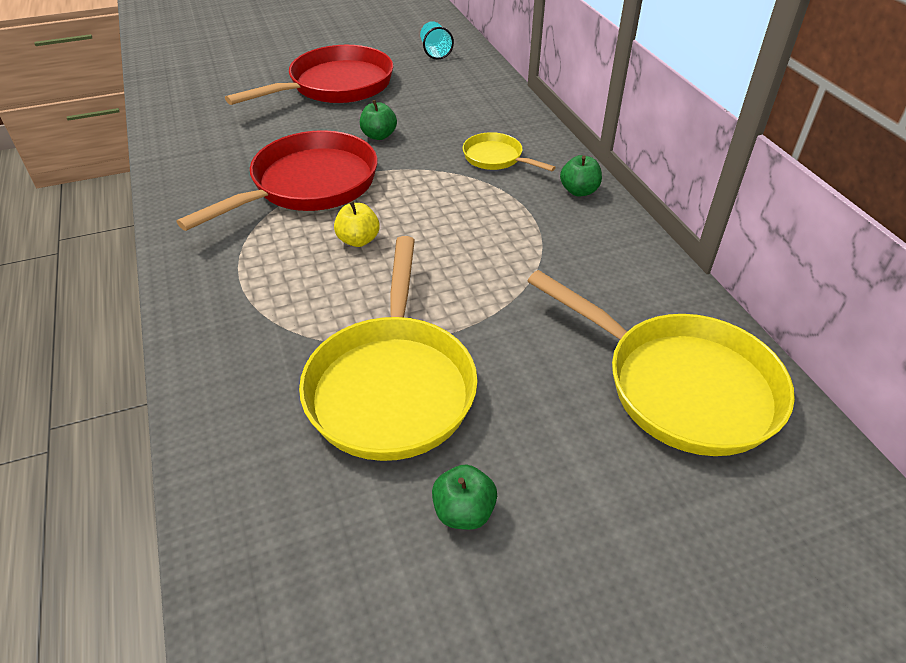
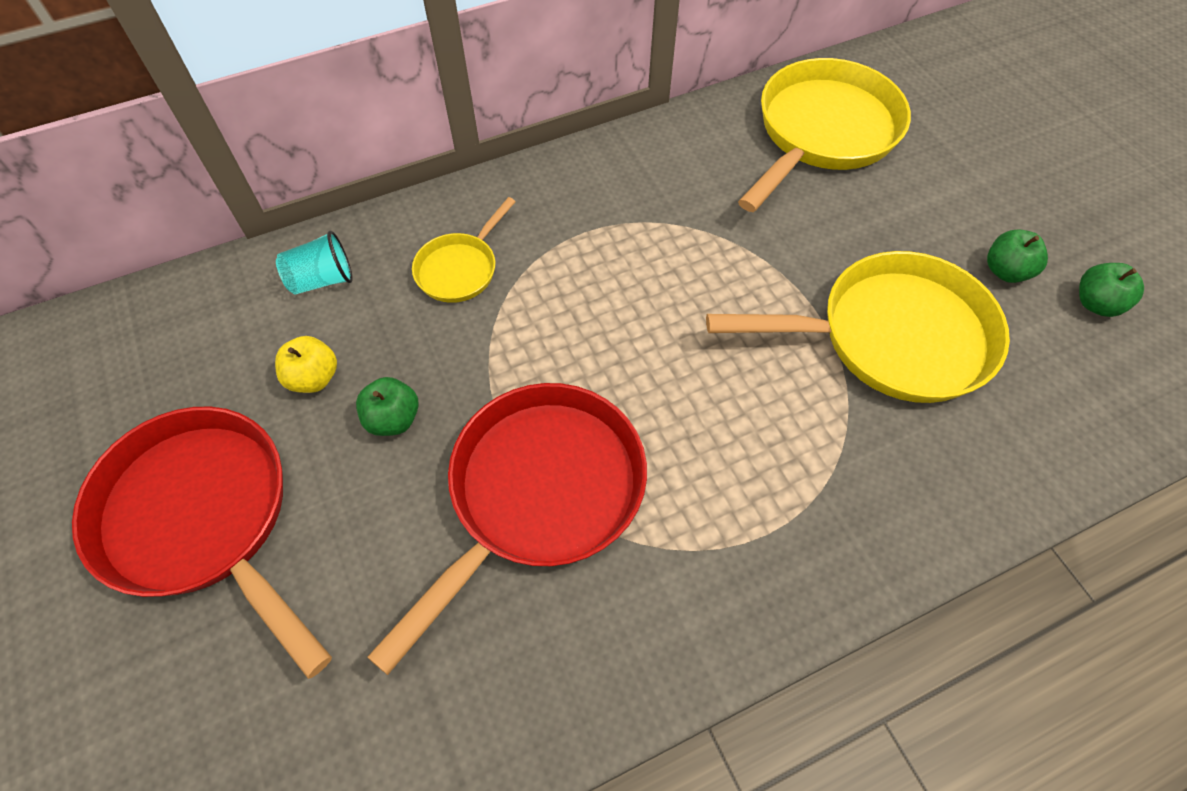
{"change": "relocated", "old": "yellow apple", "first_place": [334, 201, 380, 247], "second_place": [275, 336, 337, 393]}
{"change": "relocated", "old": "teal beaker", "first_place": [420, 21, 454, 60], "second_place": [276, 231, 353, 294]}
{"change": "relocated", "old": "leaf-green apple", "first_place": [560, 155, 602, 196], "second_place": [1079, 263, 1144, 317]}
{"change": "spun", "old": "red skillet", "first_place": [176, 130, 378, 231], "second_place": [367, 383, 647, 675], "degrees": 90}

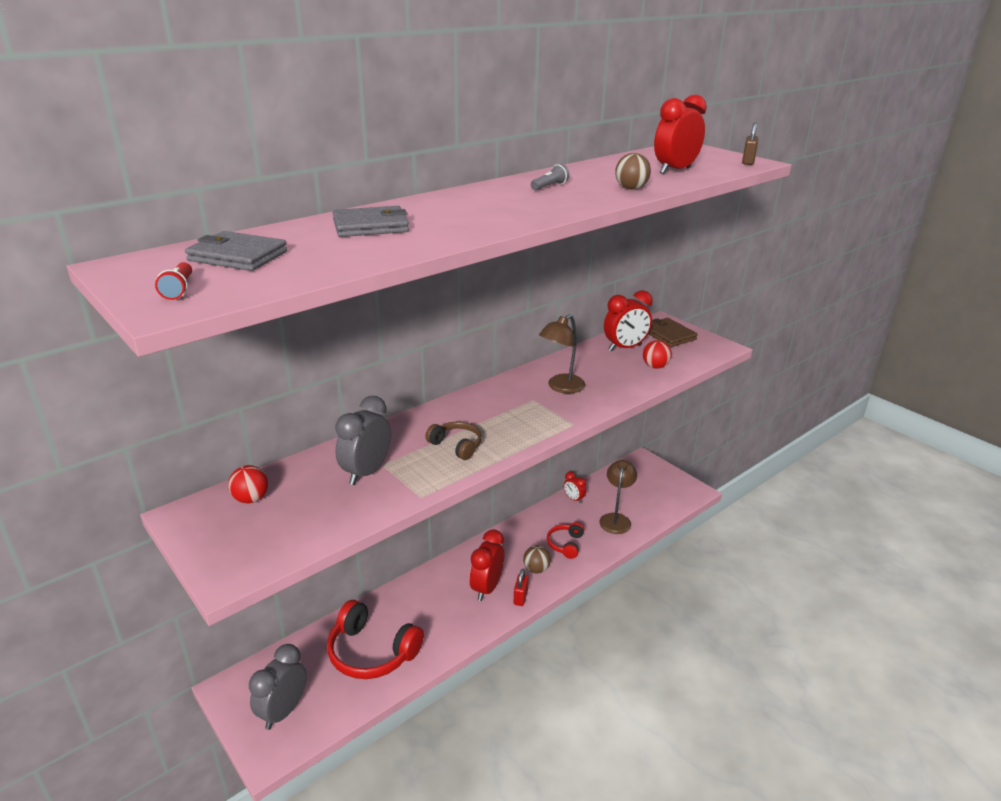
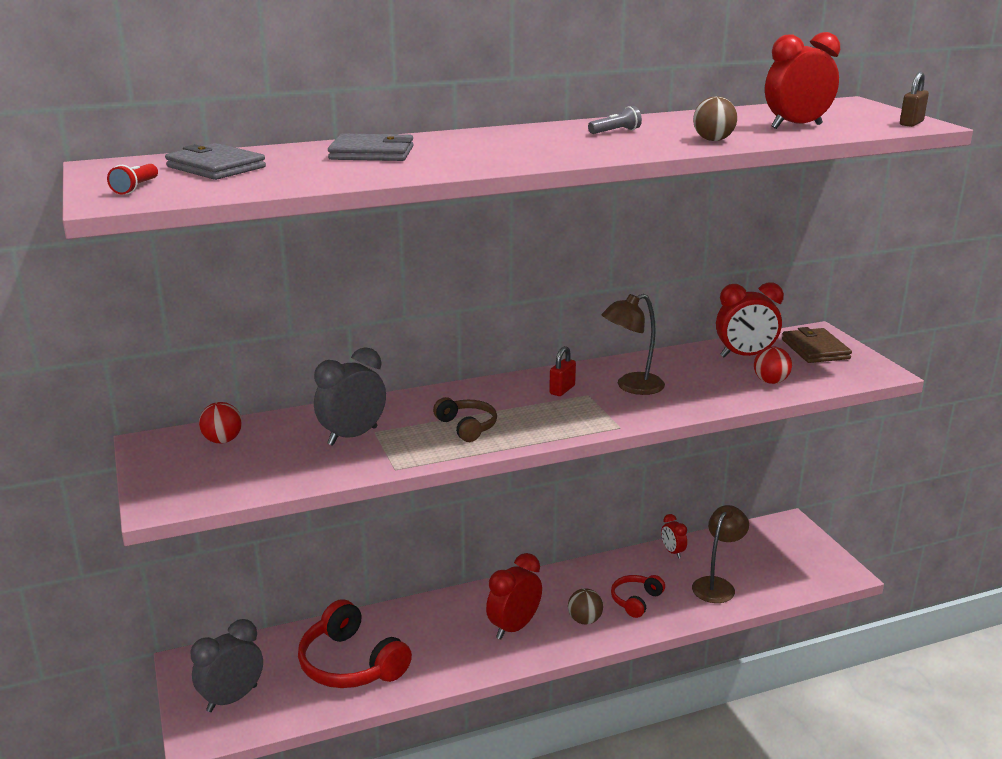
{"change": "relocated", "old": "red padlock", "first_place": [514, 569, 529, 606], "second_place": [549, 346, 576, 396]}

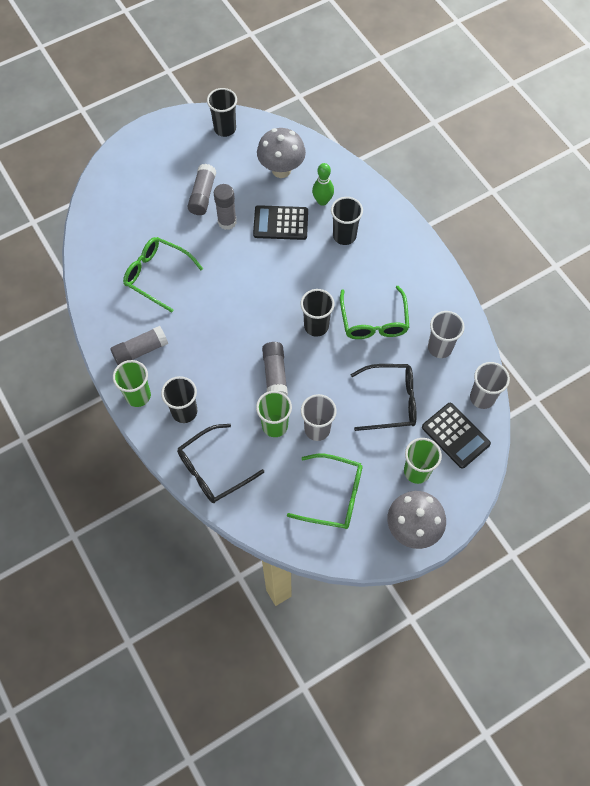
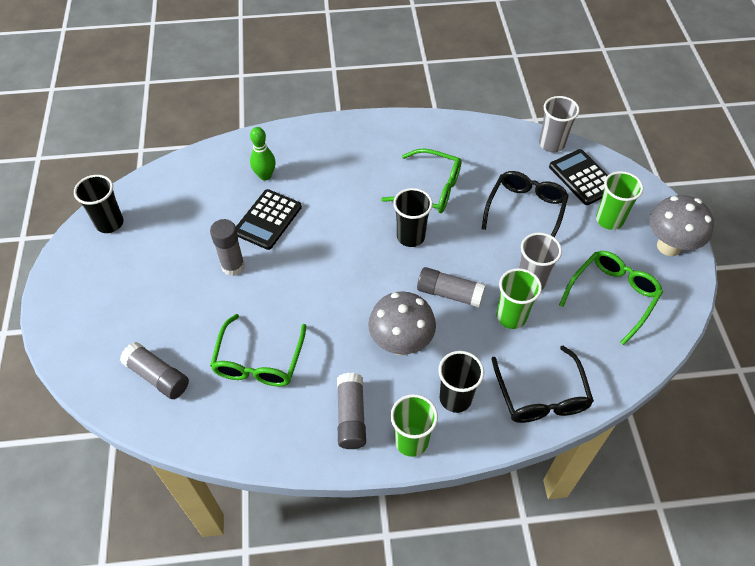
{"change": "missing", "old": "jet-black beaker", "first_place": [331, 197, 363, 245]}
{"change": "missing", "old": "gray beaker", "first_place": [428, 311, 465, 358]}
{"change": "relocated", "old": "gray glue stick", "first_place": [187, 164, 216, 215], "second_place": [120, 342, 189, 399]}
{"change": "relocated", "old": "gray toadstool", "first_place": [257, 128, 306, 178], "second_place": [368, 291, 436, 355]}
{"change": "spun", "old": "leaf-green eyeglasses", "first_place": [123, 237, 203, 312], "second_place": [210, 314, 306, 387], "degrees": -45}
{"change": "spun", "old": "jet-black pocket calculator", "first_place": [422, 403, 491, 469], "second_place": [549, 149, 608, 205], "degrees": -105}

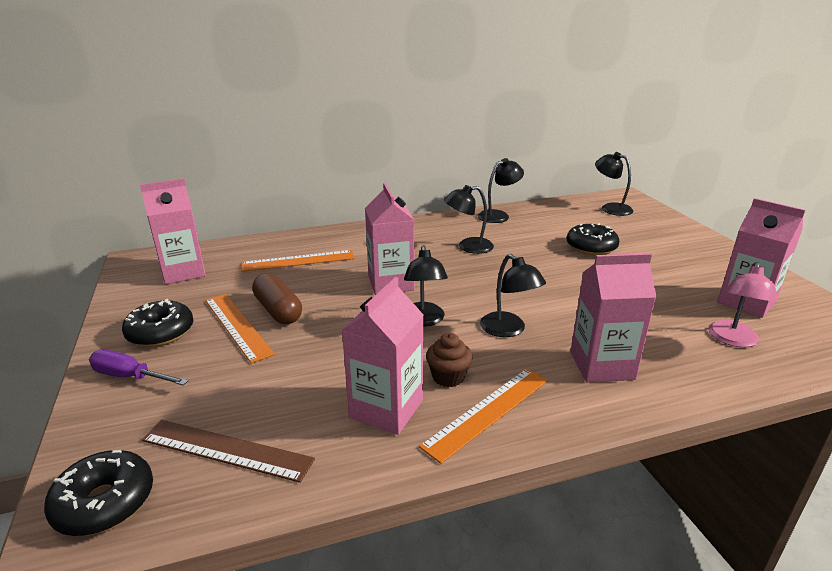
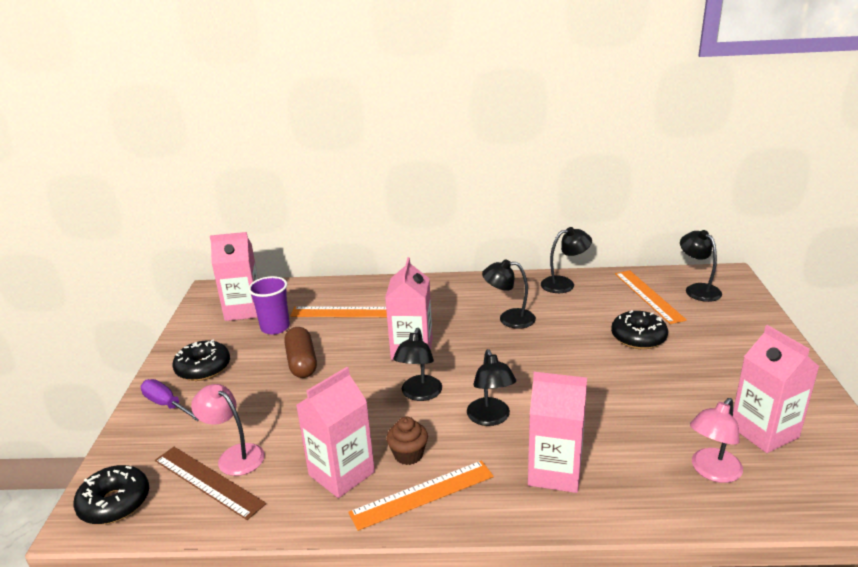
{"change": "appeared", "new": "rosy reading lamp", "second_place": [191, 384, 265, 476]}
{"change": "appeared", "new": "violet beaker", "second_place": [248, 276, 290, 335]}
{"change": "relocated", "old": "orange ruler", "first_place": [205, 294, 275, 364], "second_place": [615, 270, 687, 324]}

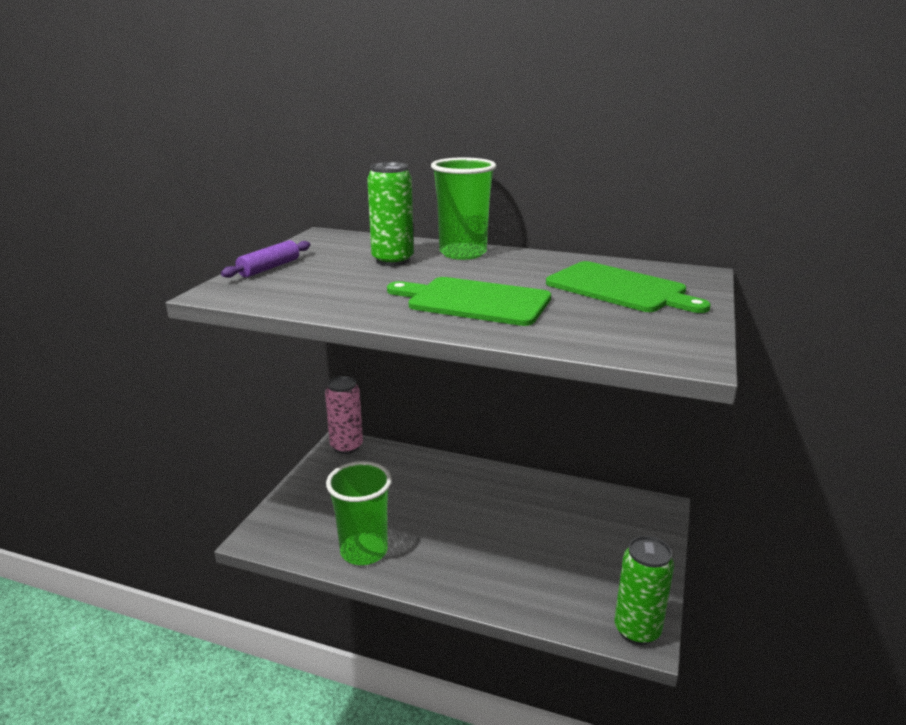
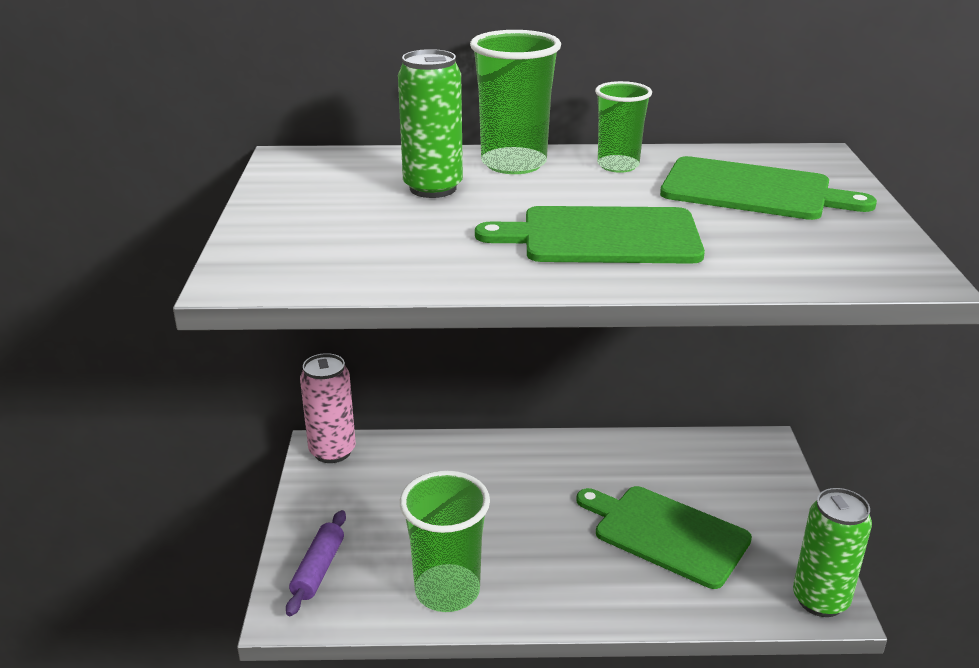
{"change": "appeared", "new": "leaf-green cutting board", "second_place": [576, 486, 752, 589]}
{"change": "appeared", "new": "leaf-green beaker", "second_place": [595, 81, 652, 173]}
{"change": "relocated", "old": "violet dough roller", "first_place": [221, 240, 310, 278], "second_place": [286, 510, 346, 616]}

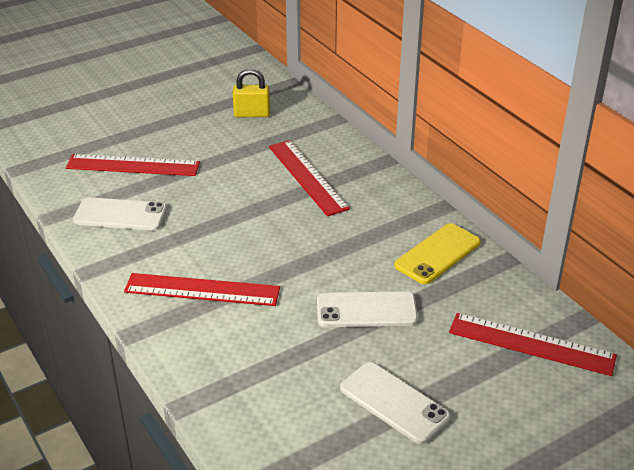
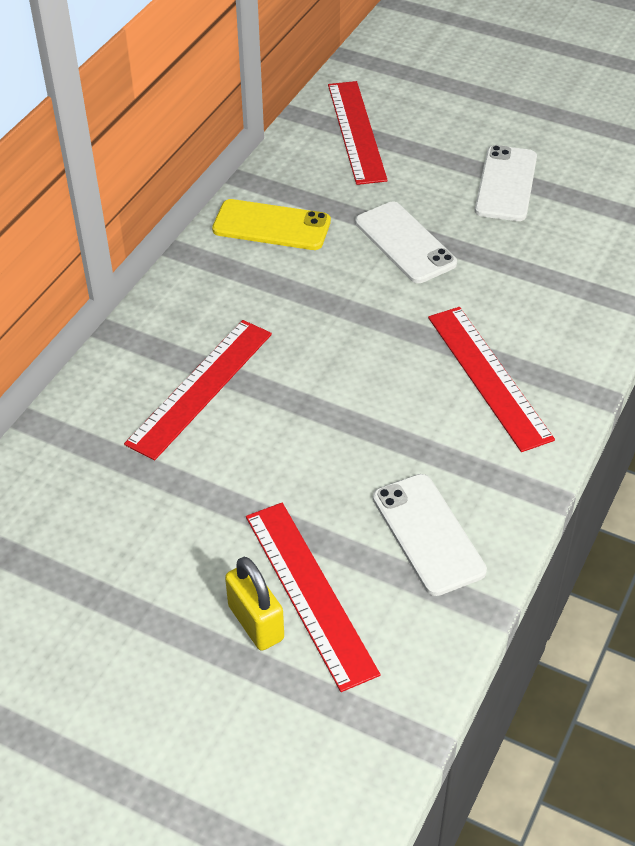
{"change": "relocated", "old": "yellow padlock", "first_place": [233, 69, 270, 117], "second_place": [225, 557, 284, 651]}

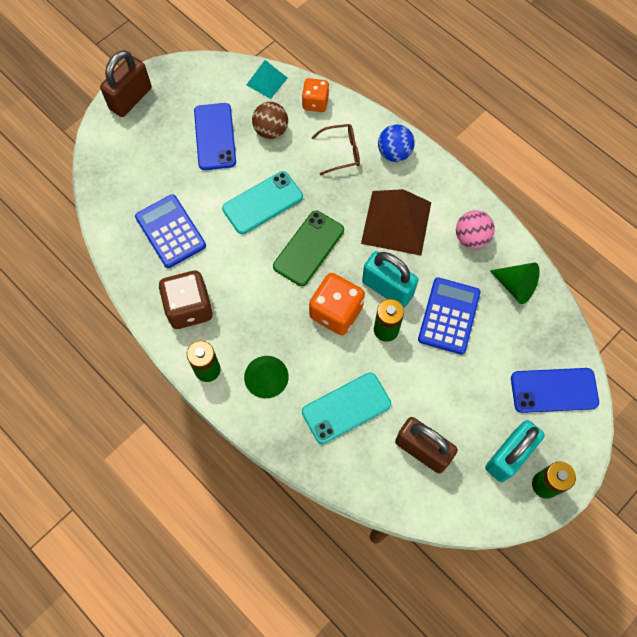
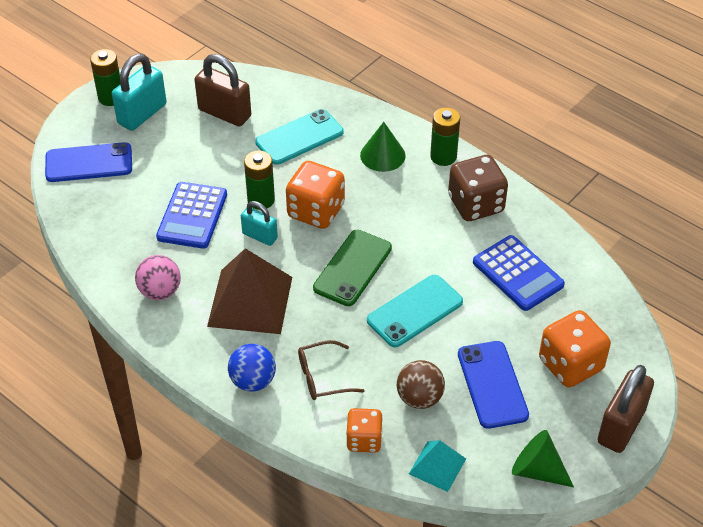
{"change": "appeared", "new": "orange dice", "second_place": [539, 310, 611, 388]}
{"change": "relocated", "old": "leaf-green cone", "first_place": [490, 263, 540, 304], "second_place": [512, 430, 574, 487]}
{"change": "size", "old": "teal padlock", "first_place": [362, 251, 418, 308], "second_place": [241, 201, 278, 246], "factor": 0.61}

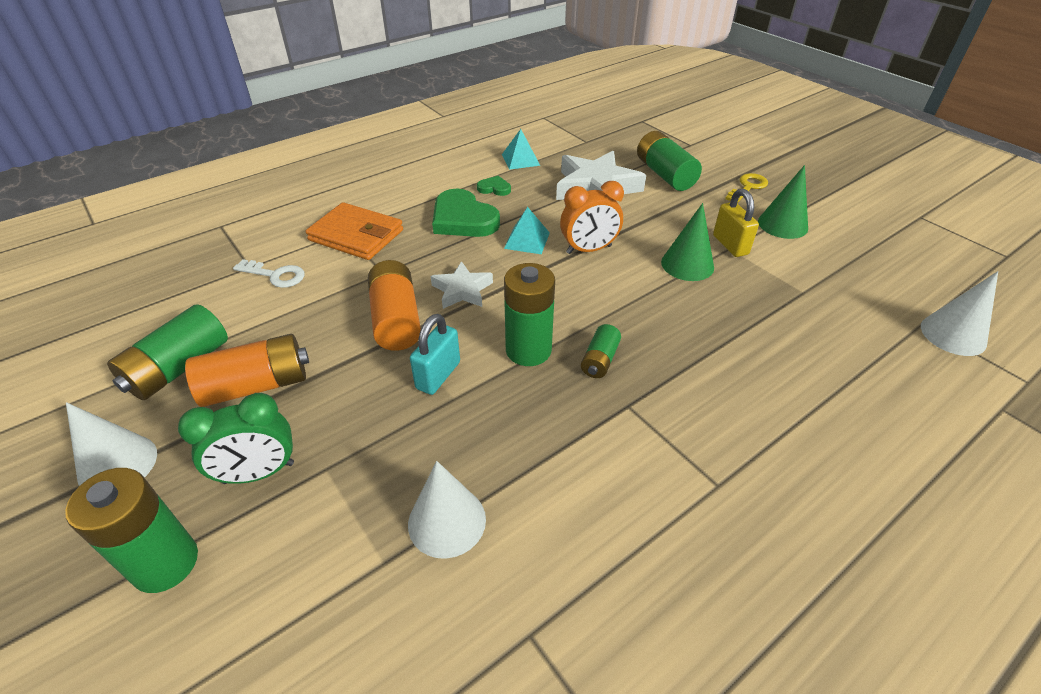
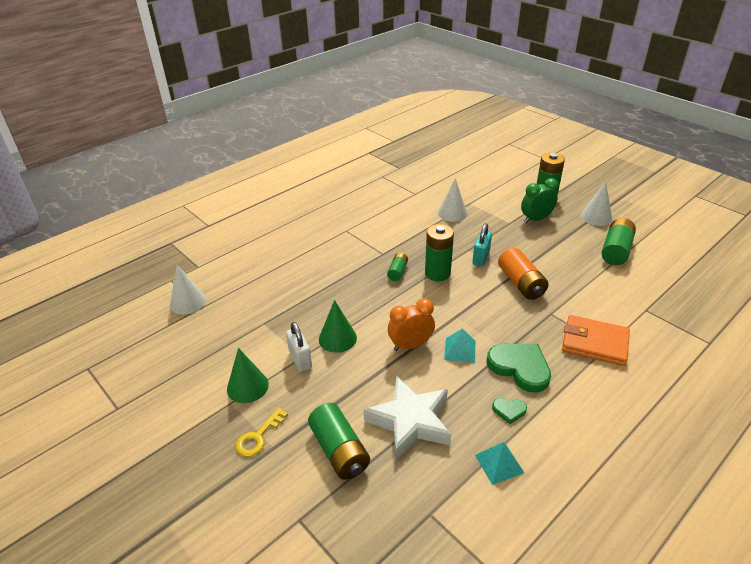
{"change": "missing", "old": "orange AA battery", "first_place": [185, 334, 309, 407]}
{"change": "missing", "old": "snow-white latchkey", "first_place": [233, 259, 305, 288]}
{"change": "missing", "old": "snow-white star", "first_place": [431, 261, 493, 309]}
{"change": "colour", "old": "yellow padlock", "new": "snow-white padlock", "first_place": [713, 189, 759, 257], "second_place": [286, 322, 312, 372]}

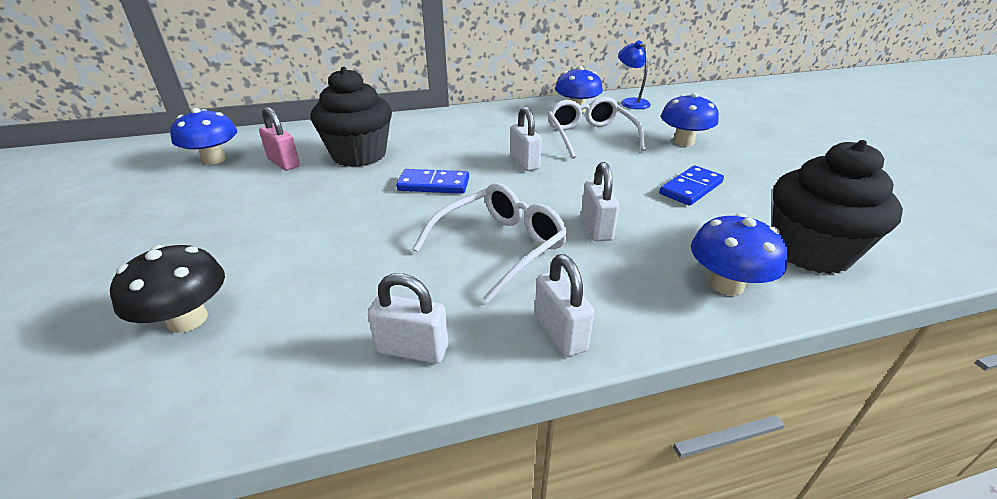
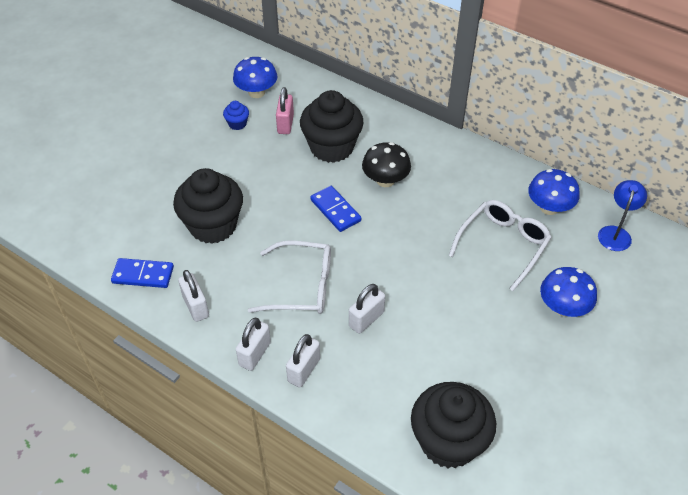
{"change": "missing", "old": "cobalt toadstool", "first_place": [691, 213, 788, 296]}
{"change": "appeared", "new": "jet-black fairy cake", "second_place": [173, 168, 243, 244]}
{"change": "appeared", "new": "cobalt fairy cake", "second_place": [223, 101, 249, 130]}
{"change": "relocated", "old": "jet-black toadstool", "first_place": [110, 245, 225, 333], "second_place": [362, 142, 411, 187]}
{"change": "relocated", "old": "snow-white padlock", "first_place": [510, 106, 542, 171], "second_place": [286, 334, 320, 387]}
{"change": "relocated", "old": "cobalt domino", "first_place": [659, 166, 724, 206], "second_place": [111, 258, 174, 288]}

